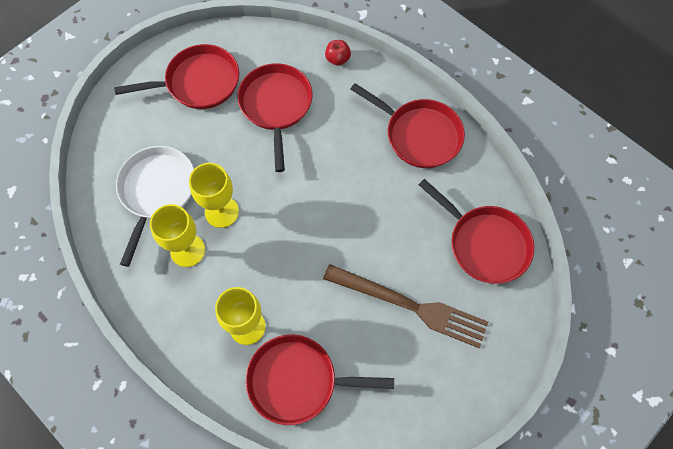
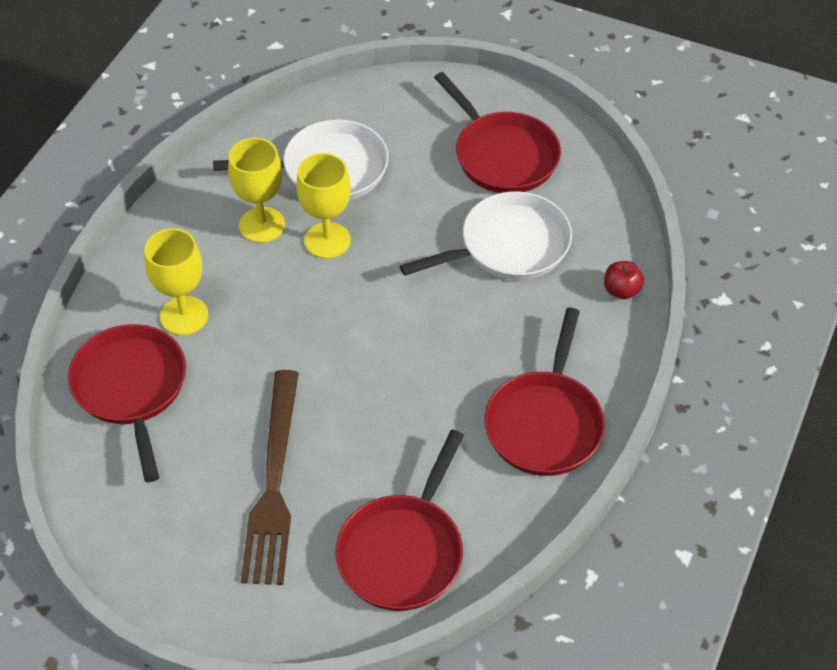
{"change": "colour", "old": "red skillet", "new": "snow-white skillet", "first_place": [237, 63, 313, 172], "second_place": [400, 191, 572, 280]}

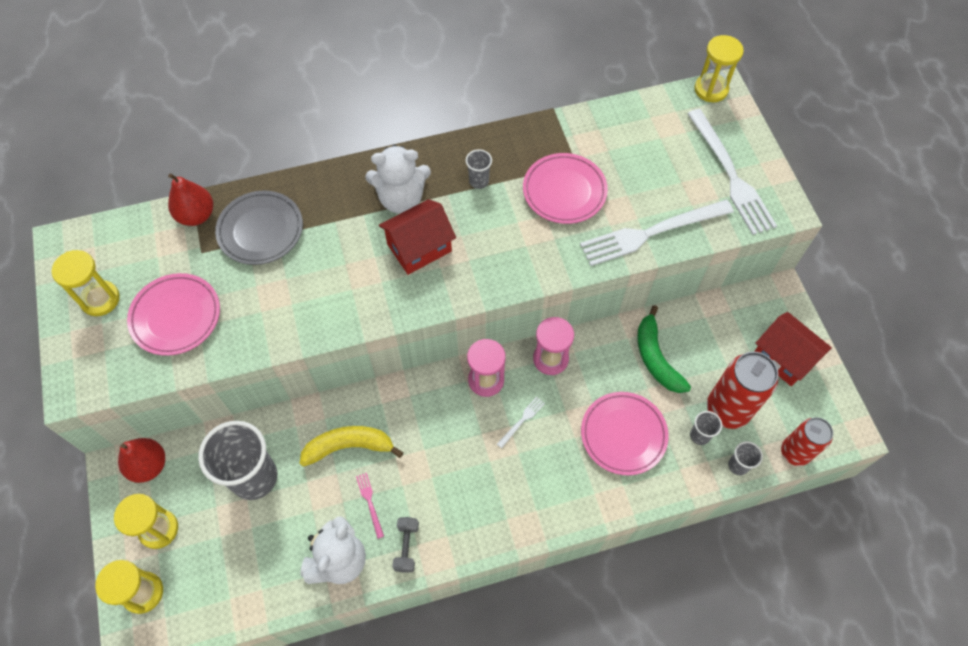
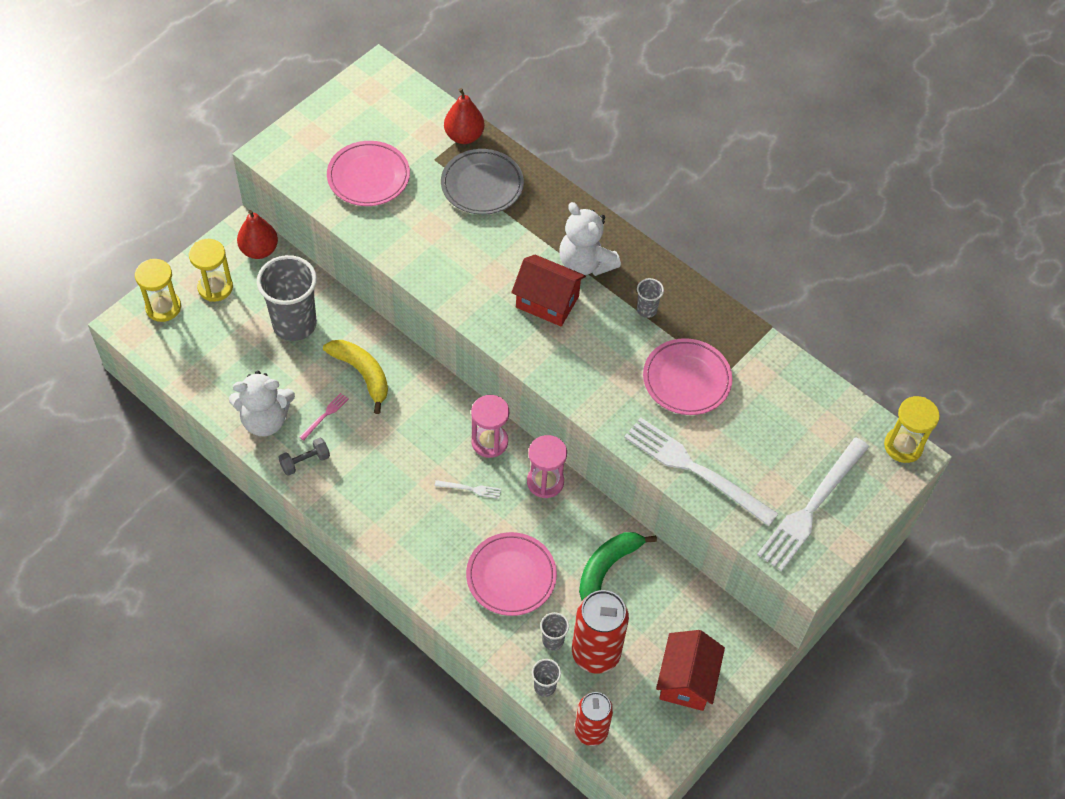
{"change": "missing", "old": "yellow sand timer", "first_place": [51, 250, 120, 316]}

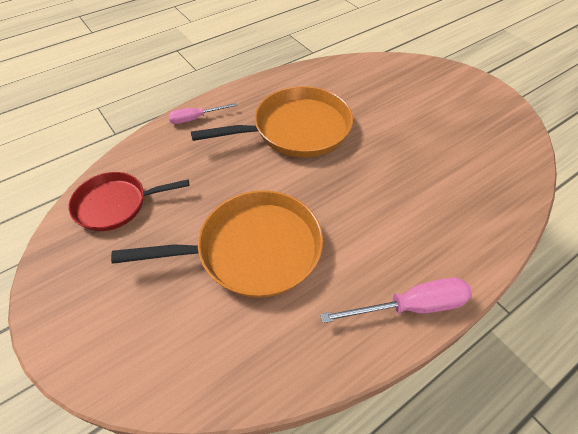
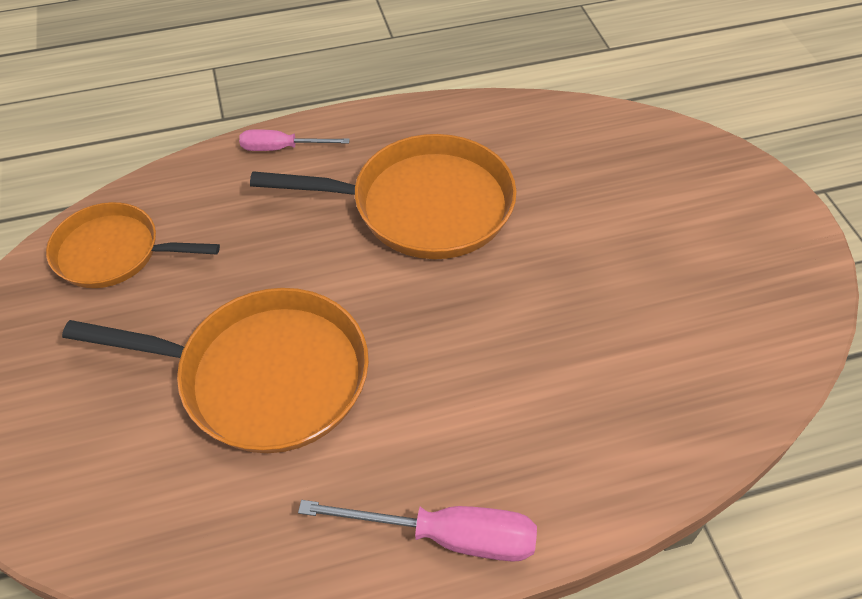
{"change": "colour", "old": "red skillet", "new": "orange skillet", "first_place": [69, 172, 190, 231], "second_place": [46, 202, 220, 288]}

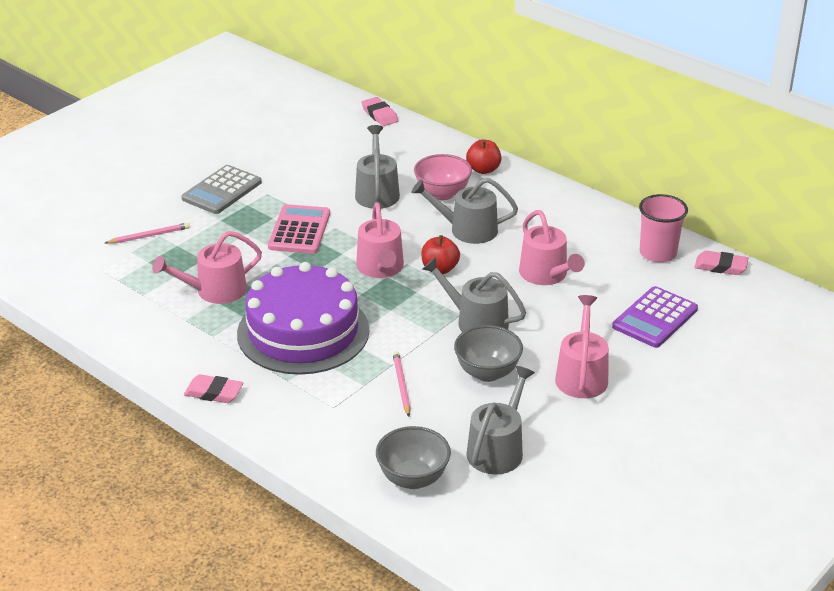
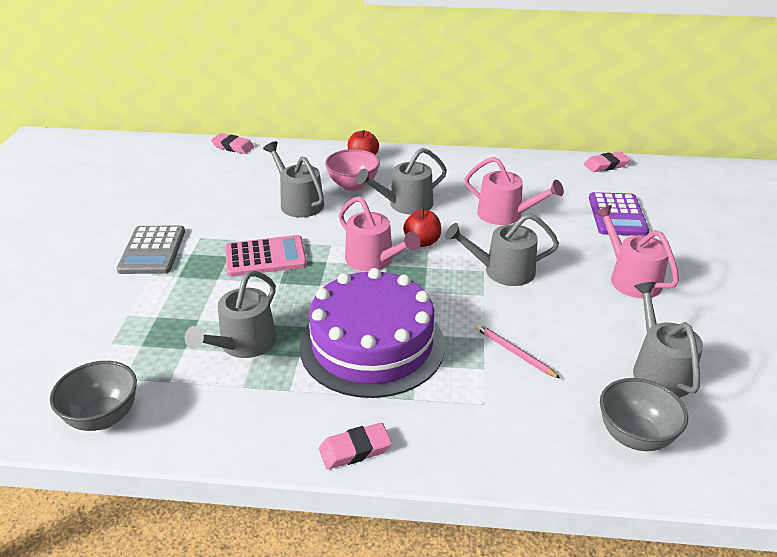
{"change": "missing", "old": "rosy wooden pencil", "first_place": [105, 223, 190, 244]}
{"change": "missing", "old": "rosy beaker", "first_place": [639, 194, 688, 262]}
{"change": "relocated", "old": "gray bowl", "first_place": [454, 325, 523, 382], "second_place": [50, 361, 137, 431]}
{"change": "colour", "old": "rosy watering pot", "new": "gray watering pot", "first_place": [152, 231, 262, 304], "second_place": [185, 271, 277, 358]}
{"change": "spun", "old": "rosy pocket calculator", "first_place": [268, 204, 330, 254], "second_place": [225, 235, 307, 277], "degrees": 105}

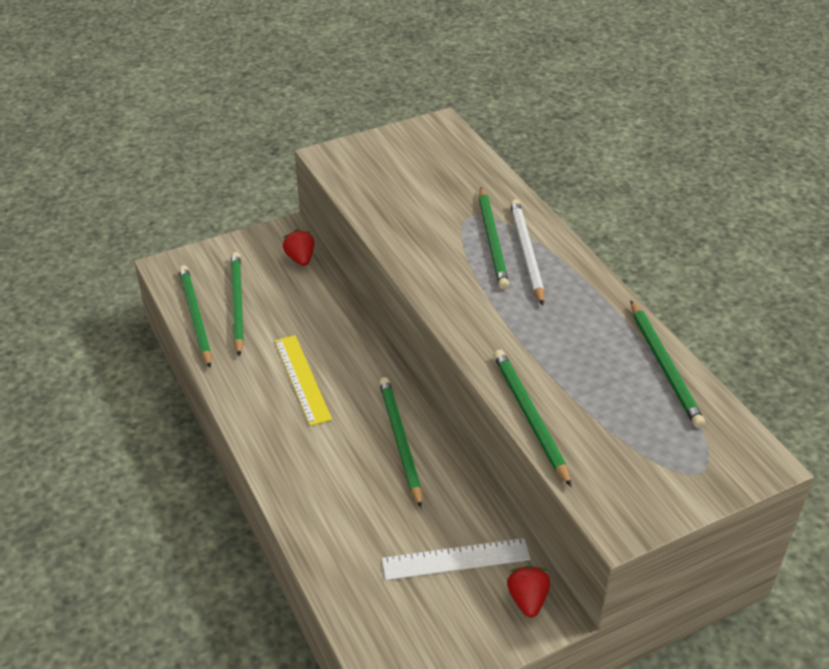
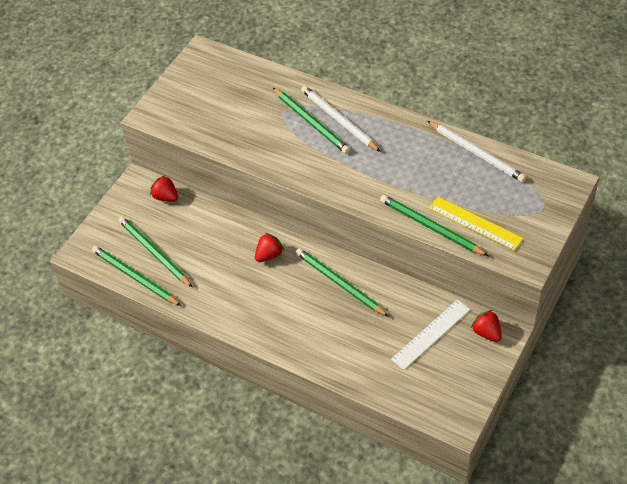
{"change": "appeared", "new": "red toy strawberry", "second_place": [255, 233, 284, 262]}
{"change": "relocated", "old": "yellow ruler", "first_place": [275, 335, 332, 426], "second_place": [429, 197, 523, 251]}
{"change": "colour", "old": "leaf-green wooden pencil", "new": "snow-white wooden pencil", "first_place": [631, 301, 705, 428], "second_place": [427, 121, 526, 182]}

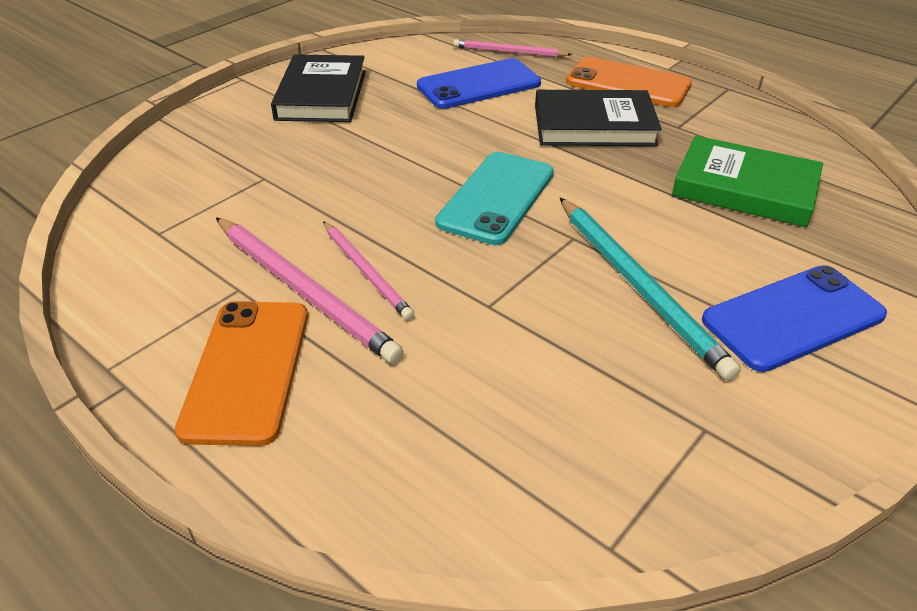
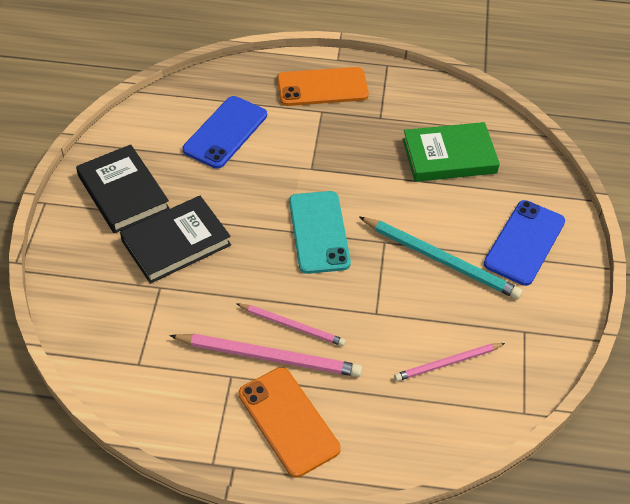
{"change": "relocated", "old": "rosy wooden pencil", "first_place": [453, 39, 573, 57], "second_place": [394, 343, 505, 381]}
{"change": "relocated", "old": "jet-black book", "first_place": [535, 90, 662, 146], "second_place": [120, 196, 231, 284]}

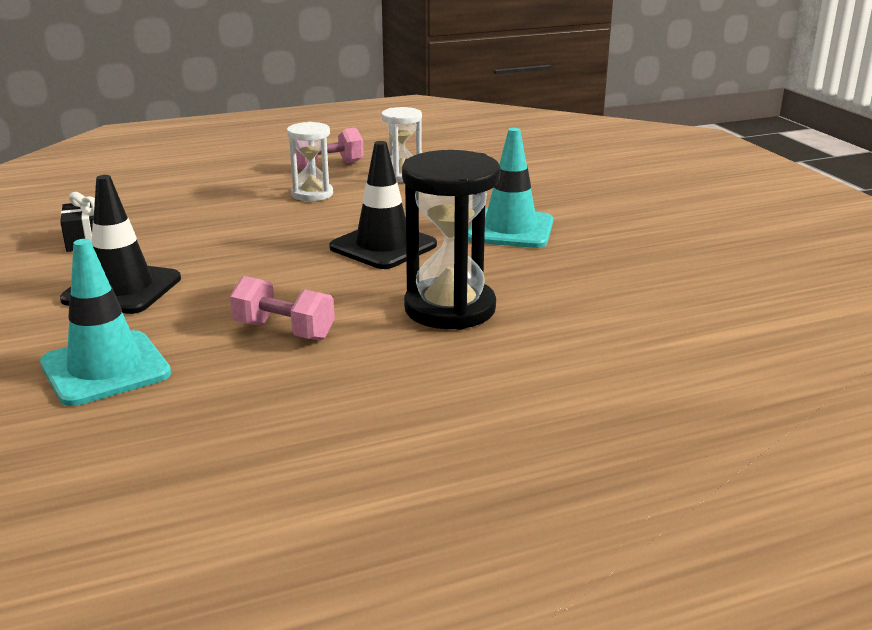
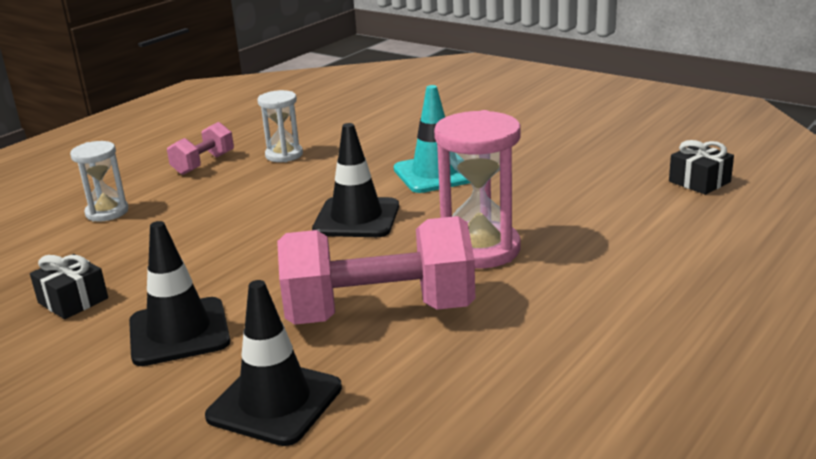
{"change": "appeared", "new": "jet-black present", "second_place": [669, 140, 734, 195]}
{"change": "relocated", "old": "snow-white sand timer", "first_place": [287, 122, 333, 201], "second_place": [70, 141, 128, 221]}
{"change": "colour", "old": "teal safety cone", "new": "jet-black safety cone", "first_place": [40, 239, 171, 406], "second_place": [205, 280, 342, 446]}
{"change": "colour", "old": "jet-black sand timer", "new": "rosy sand timer", "first_place": [402, 150, 501, 330], "second_place": [434, 110, 521, 268]}
{"change": "size", "old": "rosy dumbbell", "first_place": [230, 276, 335, 340], "second_place": [277, 216, 475, 325], "factor": 2.03}

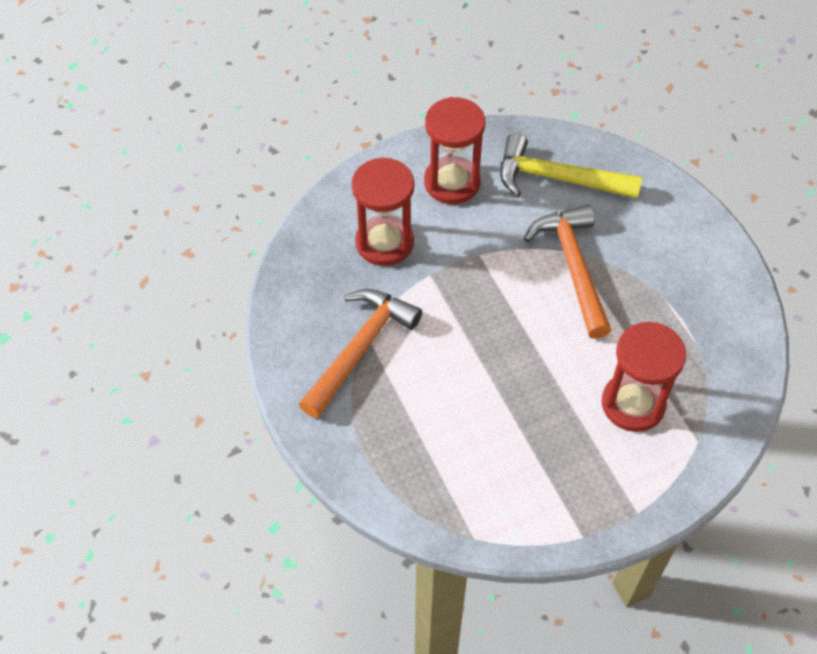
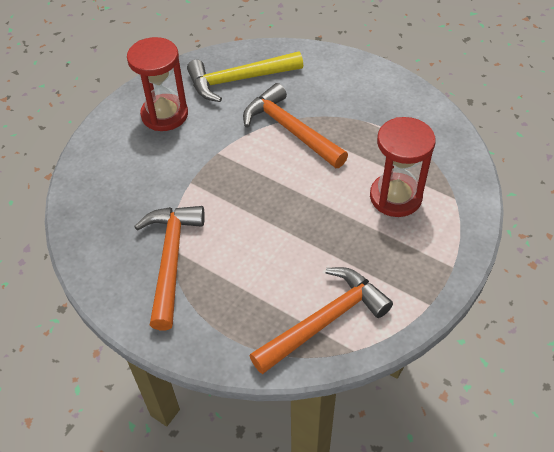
{"change": "missing", "old": "red sand timer", "first_place": [352, 158, 414, 266]}
{"change": "appeared", "new": "orange hammer", "second_place": [249, 267, 393, 374]}

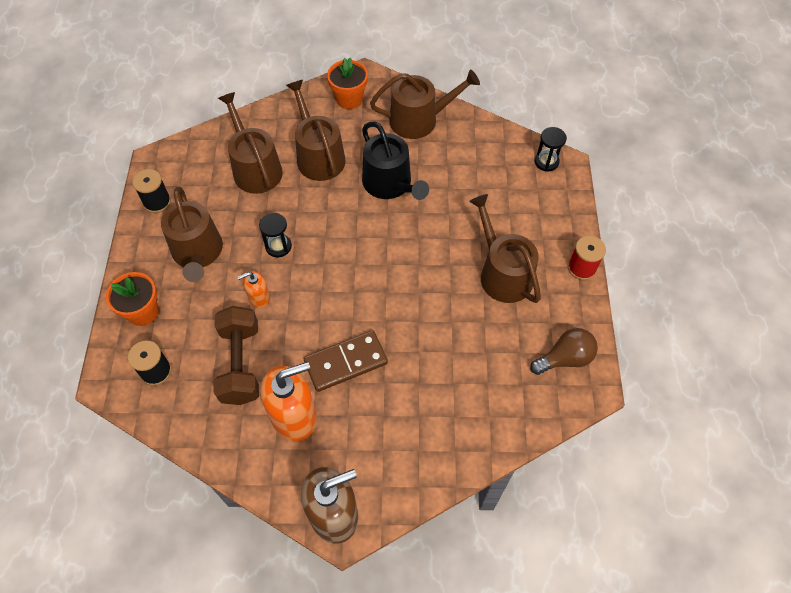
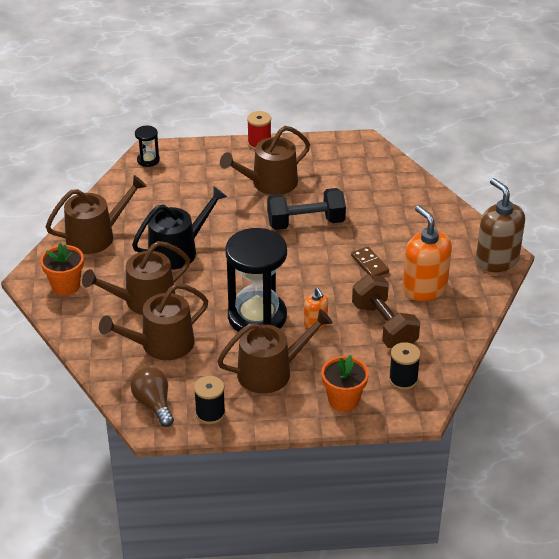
{"change": "appeared", "new": "jet-black dumbbell", "second_place": [267, 188, 346, 230]}
{"change": "relocated", "old": "brown light bulb", "first_place": [530, 328, 598, 375], "second_place": [131, 367, 174, 427]}
{"change": "spun", "old": "brown dumbbell", "first_place": [213, 306, 259, 405], "second_place": [352, 274, 420, 348], "degrees": 75}
{"change": "spun", "old": "brown watering pot", "first_place": [370, 69, 480, 139], "second_place": [45, 175, 147, 254], "degrees": 75}
{"change": "size", "old": "jet-black sand timer", "first_place": [259, 213, 292, 258], "second_place": [226, 228, 287, 332], "factor": 2.3}
{"change": "size", "old": "brown domino", "first_place": [304, 330, 388, 392], "second_place": [351, 246, 389, 276], "factor": 0.63}

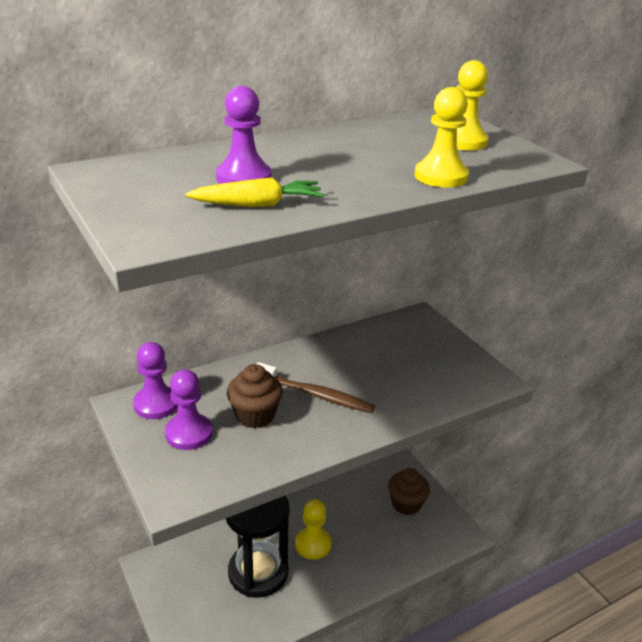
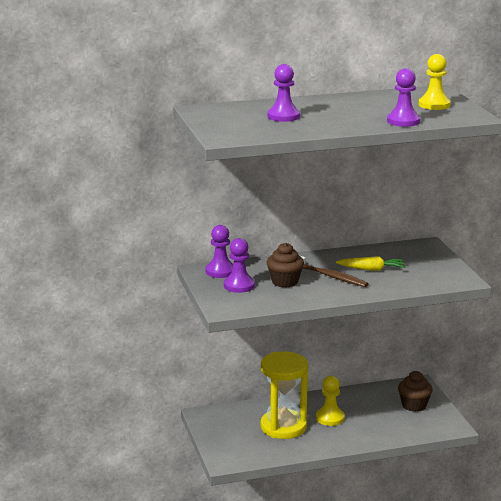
{"change": "relocated", "old": "yellow carrot", "first_place": [185, 177, 324, 207], "second_place": [336, 256, 405, 271]}
{"change": "colour", "old": "jet-black sand timer", "new": "yellow sand timer", "first_place": [226, 495, 290, 598], "second_place": [260, 351, 308, 439]}
{"change": "colour", "old": "yellow game pawn", "new": "violet game pawn", "first_place": [414, 87, 469, 187], "second_place": [387, 68, 420, 127]}

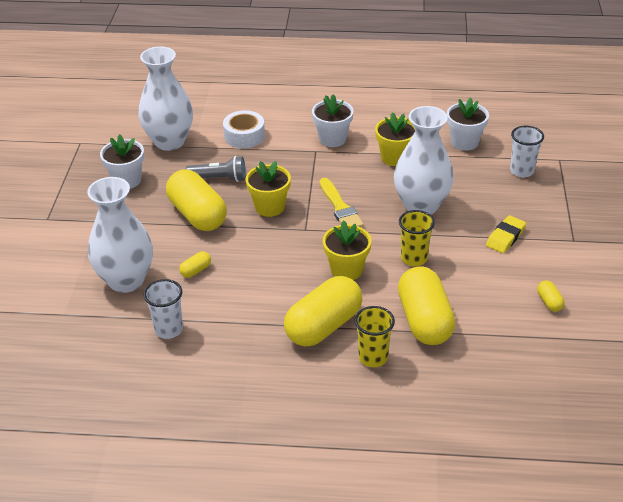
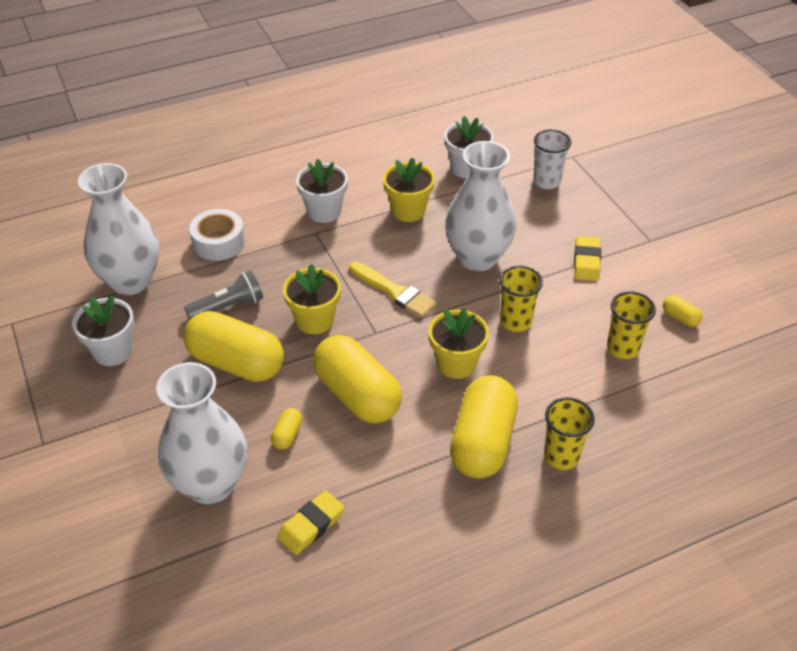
{"change": "appeared", "new": "yellow beaker", "second_place": [607, 291, 656, 359]}
{"change": "relocated", "old": "yellow pill", "first_place": [398, 266, 455, 345], "second_place": [313, 335, 402, 424]}
{"change": "exchanged", "old": "snow-white beaker", "new": "yellow pencil eraser", "first_place": [143, 279, 183, 339], "second_place": [277, 491, 345, 555]}

